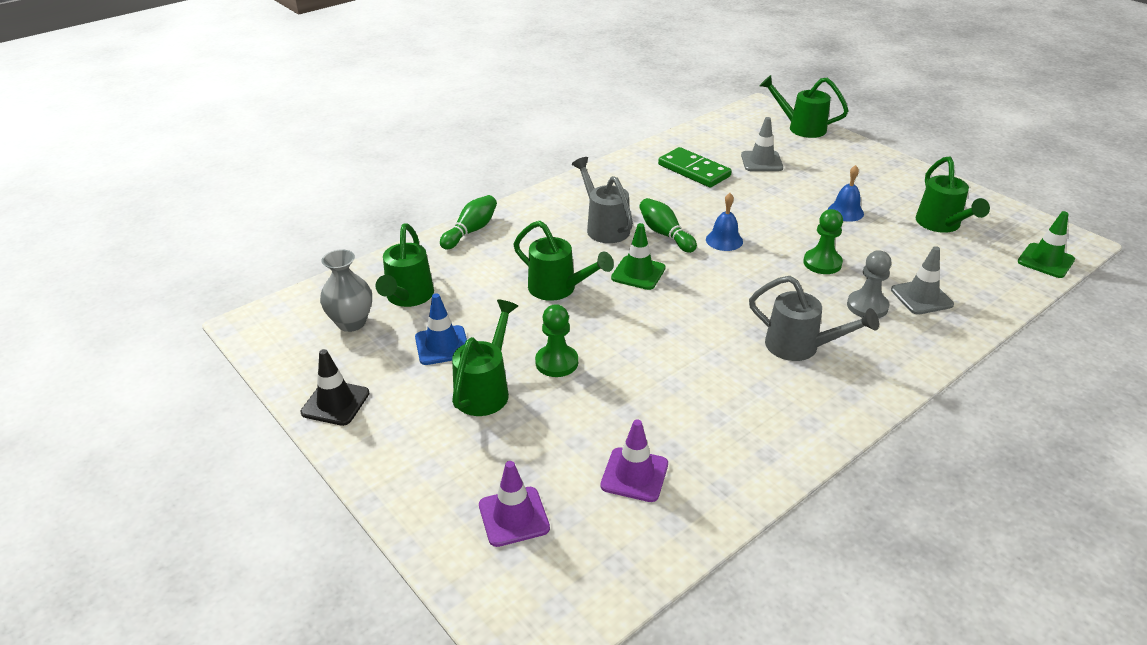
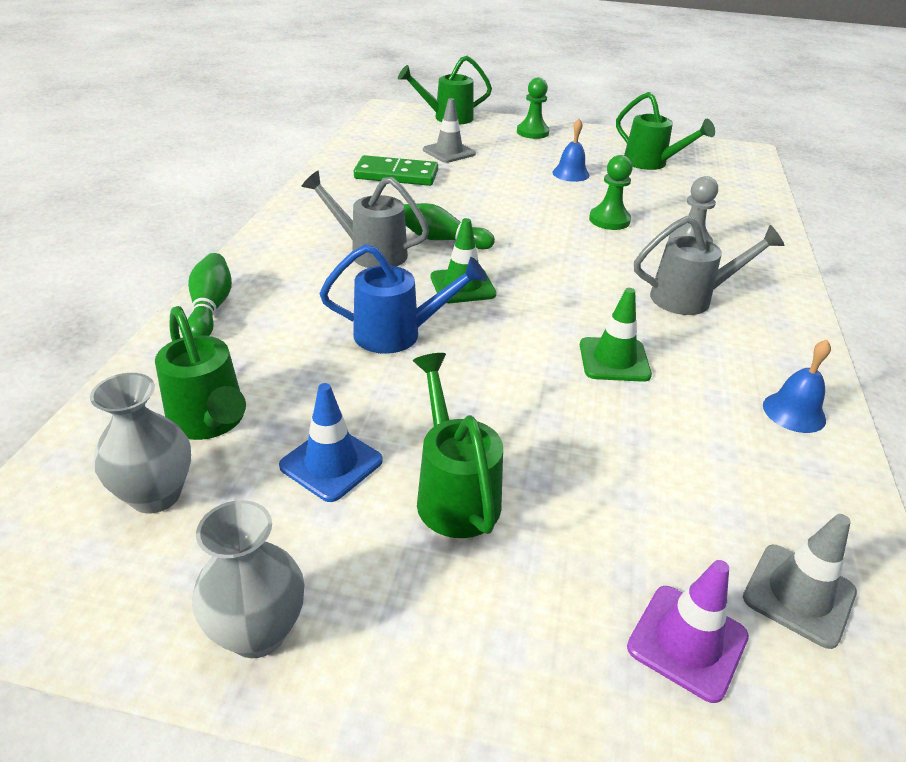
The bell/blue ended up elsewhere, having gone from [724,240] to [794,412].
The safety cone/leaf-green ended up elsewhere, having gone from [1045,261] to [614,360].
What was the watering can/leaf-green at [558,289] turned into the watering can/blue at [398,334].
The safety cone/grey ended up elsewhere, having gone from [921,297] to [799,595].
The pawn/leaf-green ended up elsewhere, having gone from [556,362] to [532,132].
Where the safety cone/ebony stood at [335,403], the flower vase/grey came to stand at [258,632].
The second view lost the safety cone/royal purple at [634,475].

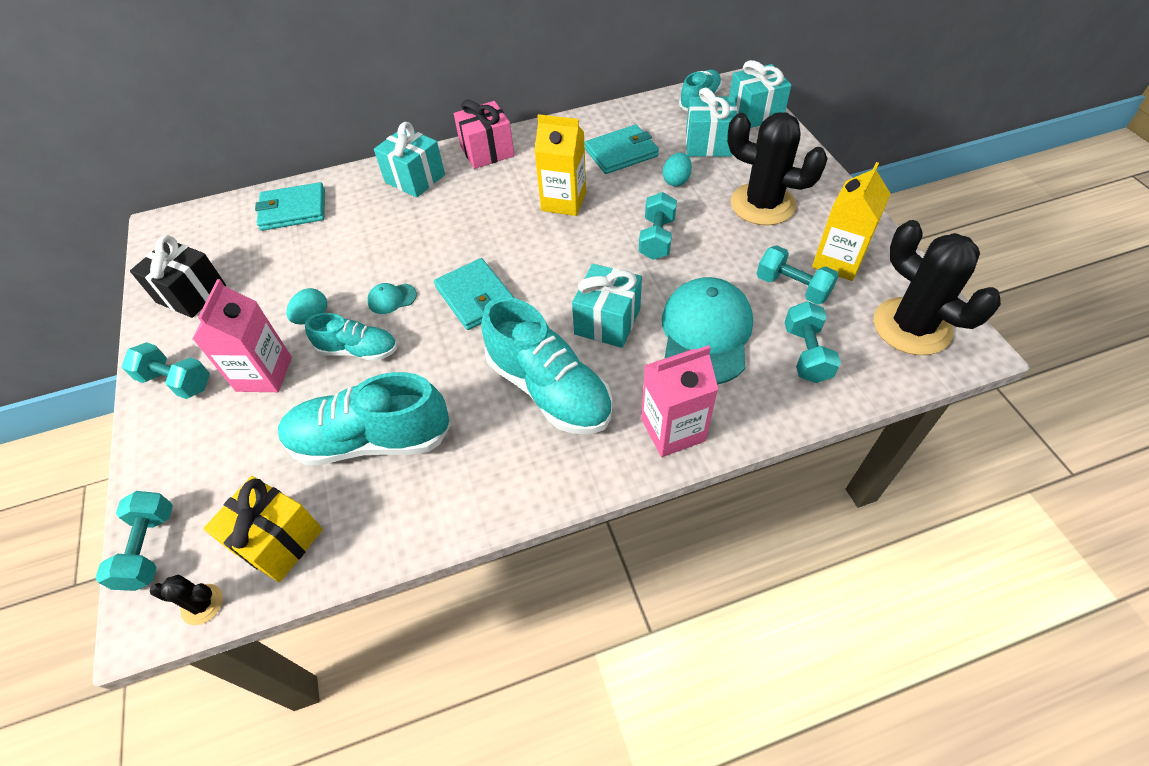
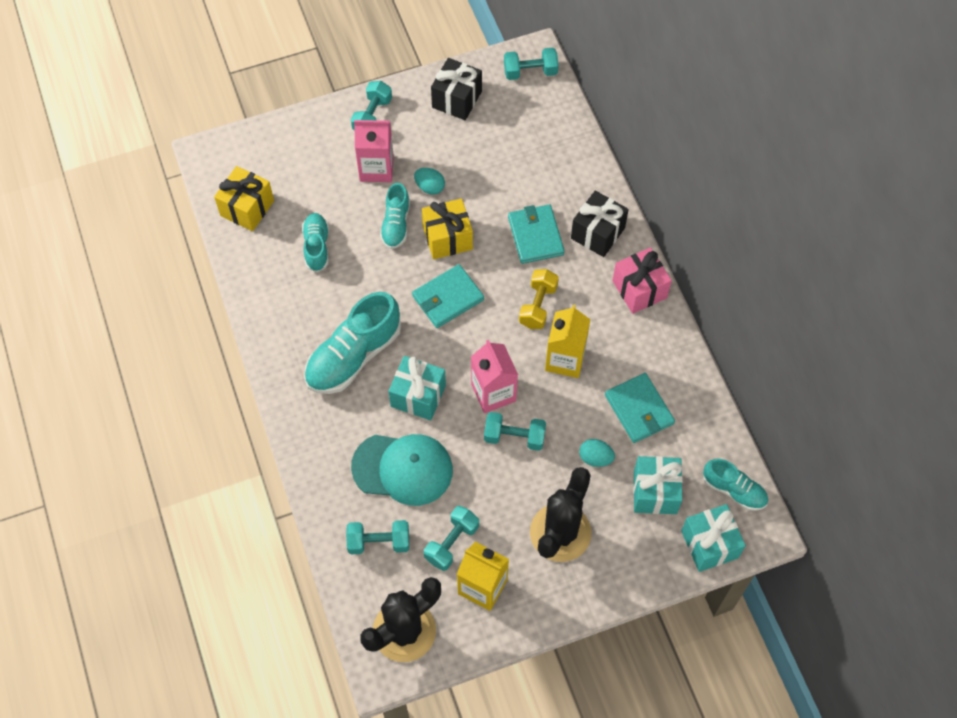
What was the wrapped gift/aqua at [415,178] turned into the wrapped gift/ebony at [598,233].
The card wallet/aqua ended up elsewhere, having gone from [293,210] to [535,236].
Where the baseball cap/aqua stood at [392,299], the wrapped gift/bright yellow came to stand at [447,238].
The juice carton/pink ended up elsewhere, having gone from [673,430] to [493,393].
The size of the lace-up shoe/aqua at [371,440] changed by a factor of 0.57.
The dumbbell/aqua ended up elsewhere, having gone from [149,548] to [530,72].
The second view lost the cactus/ebony at [202,604].
The second view gained the dumbbell/bright yellow at [538,306].

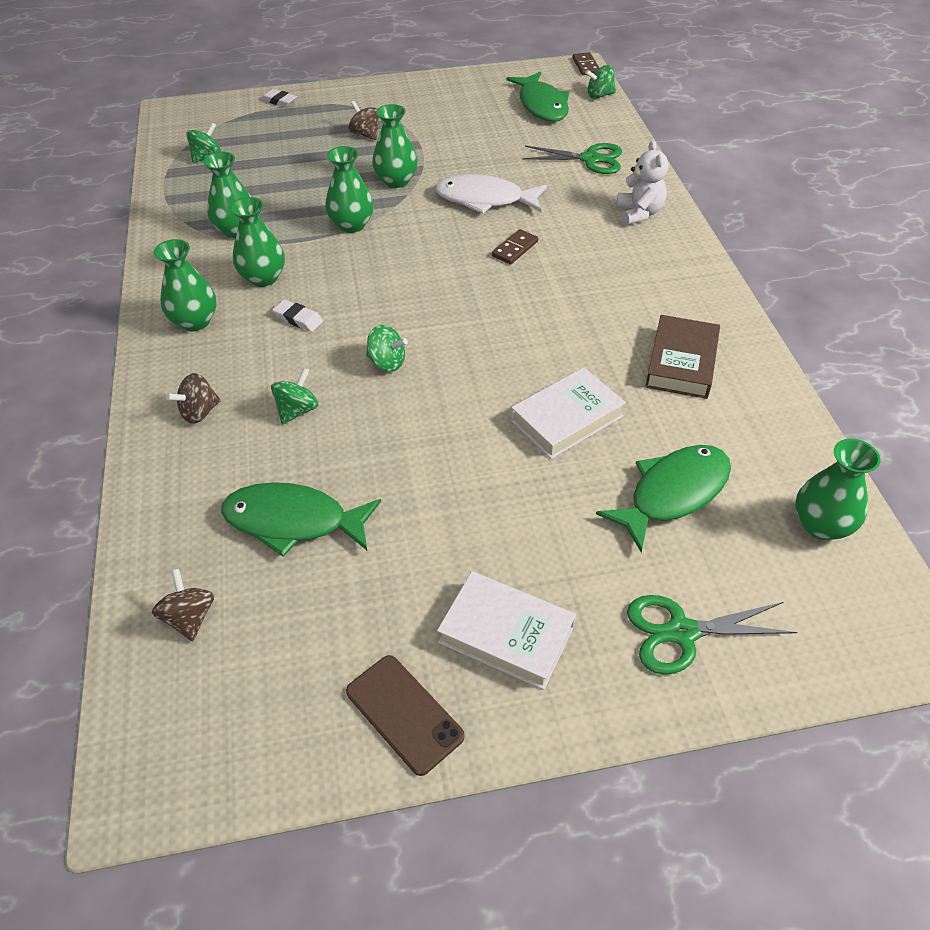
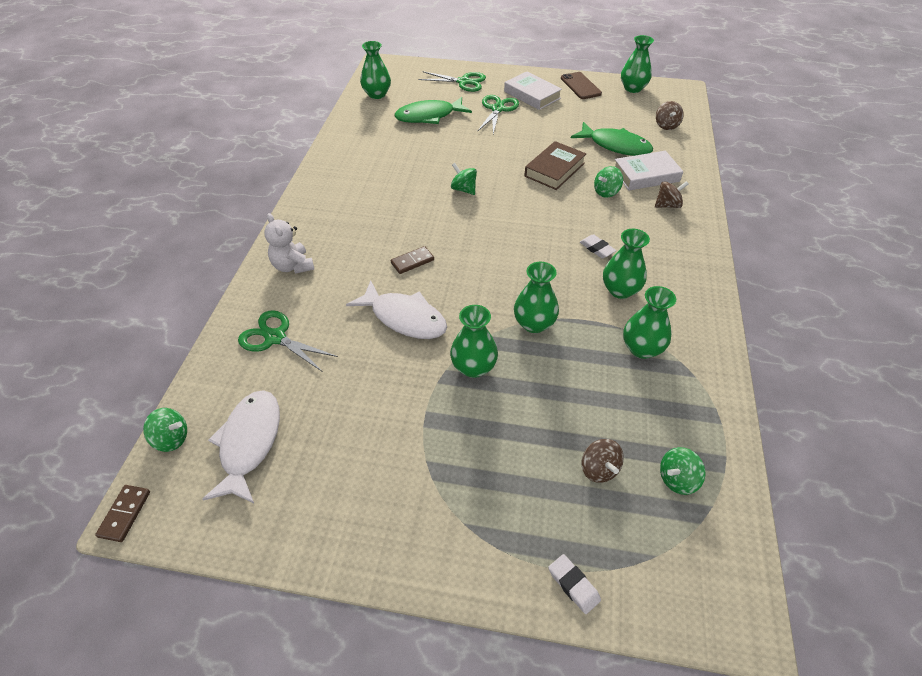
What was the fish/leaf-green at [541,105] turned into the fish/snow-white at [249,443].
The whirligig/dark brown ended up elsewhere, having gone from [365,134] to [599,469].
The teddy bear/snow-white at [639,213] ended up facing another way, 45 degrees counterclockwise from before.
The flower vase/leaf-green ended up elsewhere, having gone from [195,321] to [633,88].
The hardback/dark brown ended up elsewhere, having gone from [681,362] to [554,170].
The whirligig/leaf-green ended up elsewhere, having gone from [387,362] to [463,189].
The hardback/snow-white ended up elsewhere, having gone from [567,418] to [646,175].
The second view gained the shears/leaf-green at [497,109].

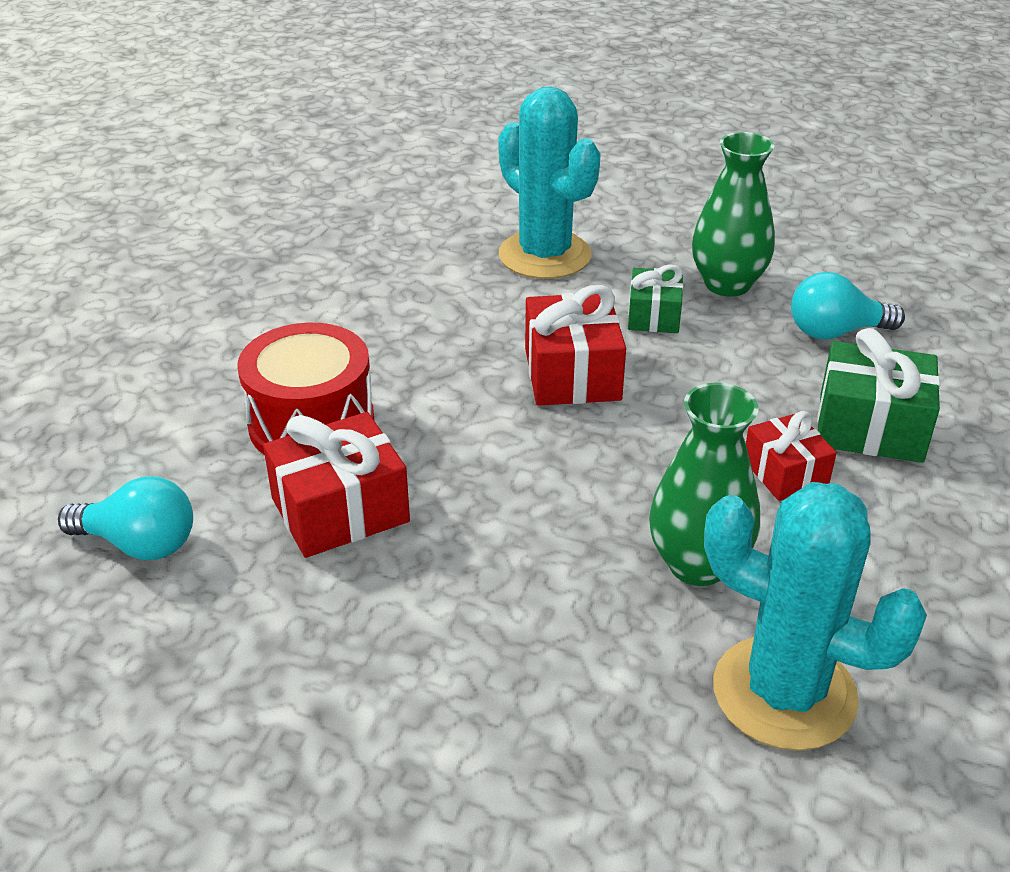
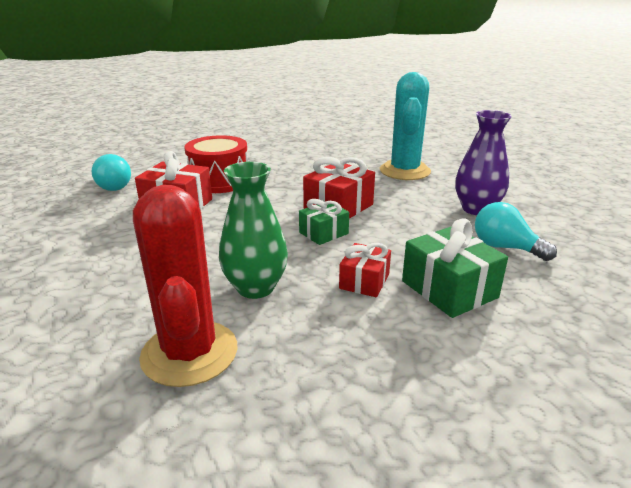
What was the flower vase/leaf-green at [727,284] turned into the flower vase/royal purple at [476,209].
The wrapped gift/leaf-green ended up elsewhere, having gone from [654,316] to [323,233].
What was the cactus/aqua at [784,693] turned into the cactus/red at [189,353].

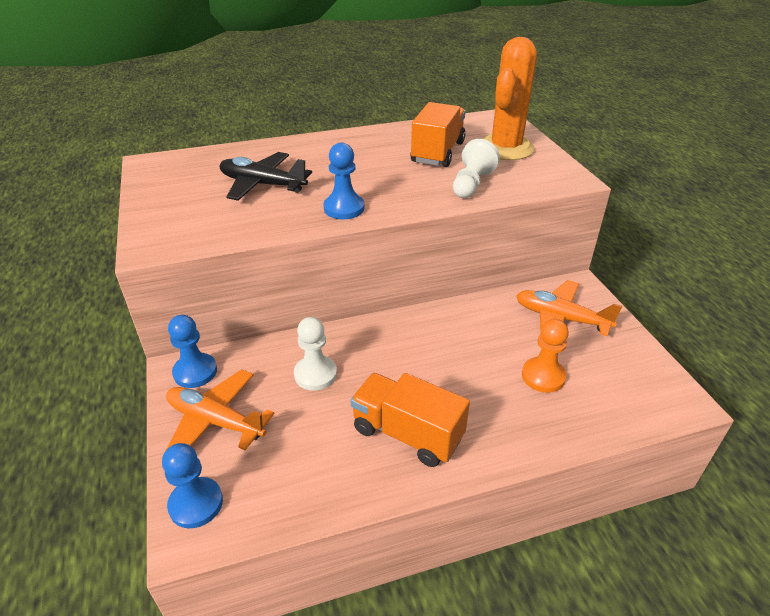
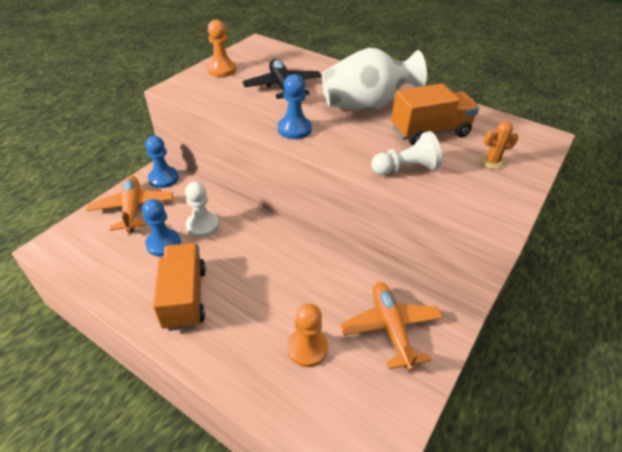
The size of the cactus/orange at [505,148] changed by a factor of 0.41.
The pawn/blue ended up elsewhere, having gone from [196,504] to [163,243].
The second view gained the pawn/orange at [221,70].
The second view gained the flower vase/snow-white at [366,106].

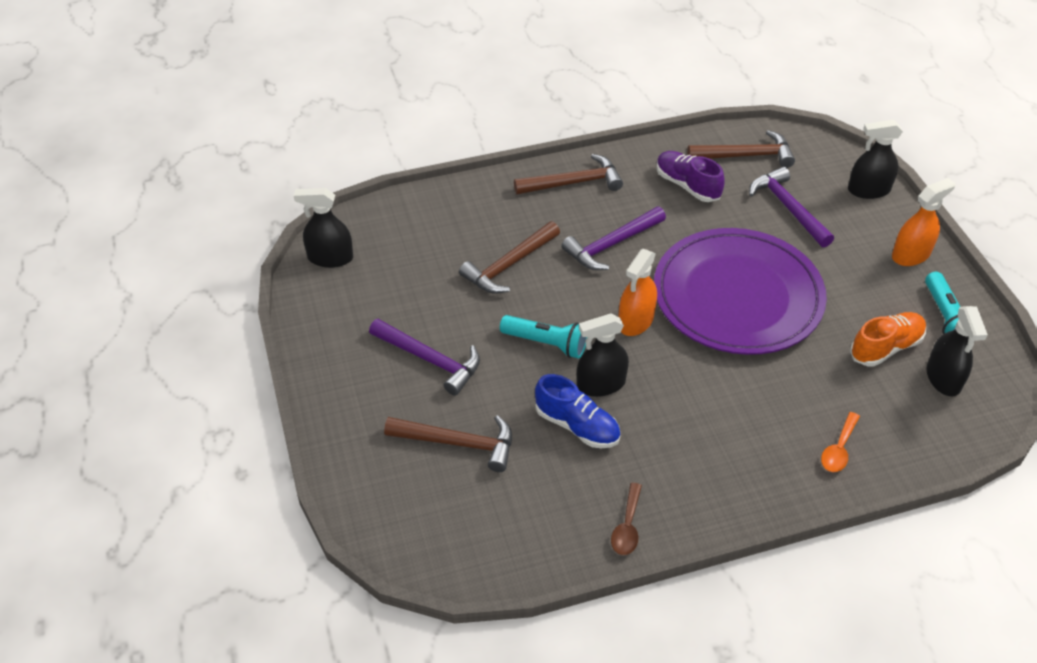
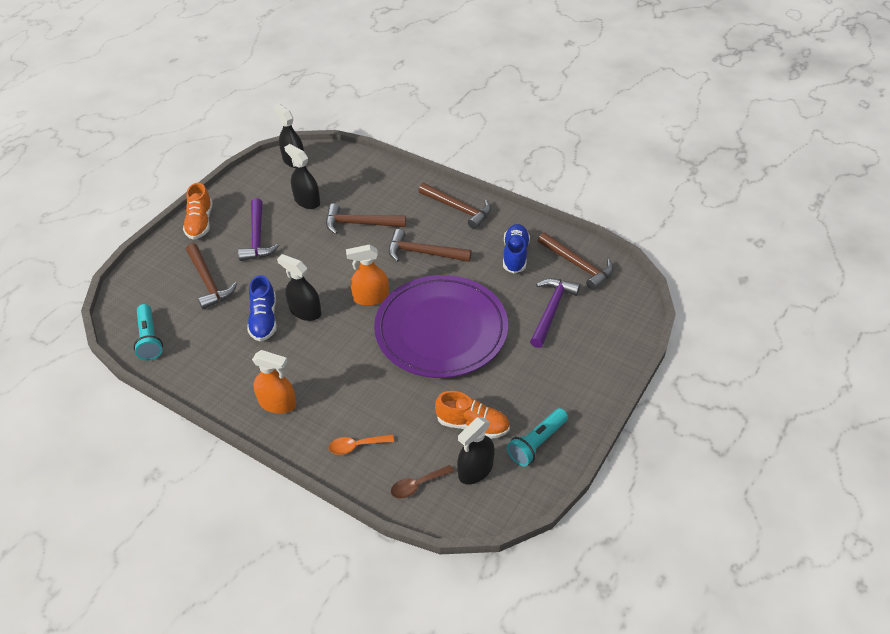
The spray cleaner/ebony ended up elsewhere, having gone from [868,190] to [307,201].
What was the lace-up shoe/royal purple at [687,185] turned into the lace-up shoe/blue at [515,255].
The spray cleaner/orange ended up elsewhere, having gone from [911,255] to [277,403].
What was the carpenter's hammer/royal purple at [612,245] turned into the carpenter's hammer/dark brown at [423,253].
The pocket torch/aqua ended up elsewhere, having gone from [546,343] to [149,339].
The tablespoon/dark brown ended up elsewhere, having gone from [627,526] to [417,485].
The second view gained the lace-up shoe/orange at [200,223].

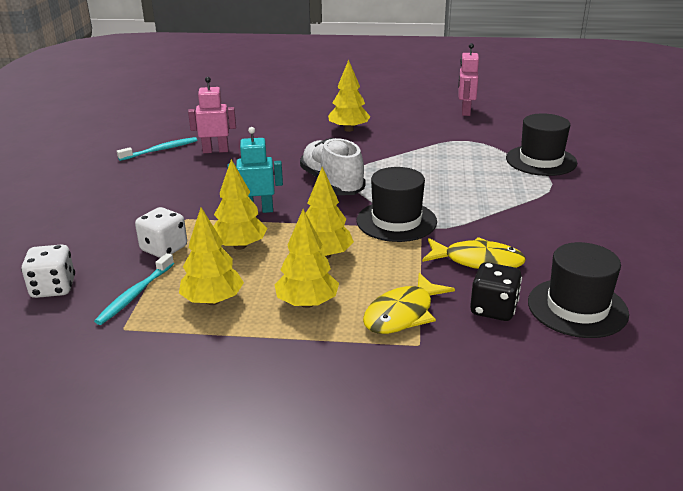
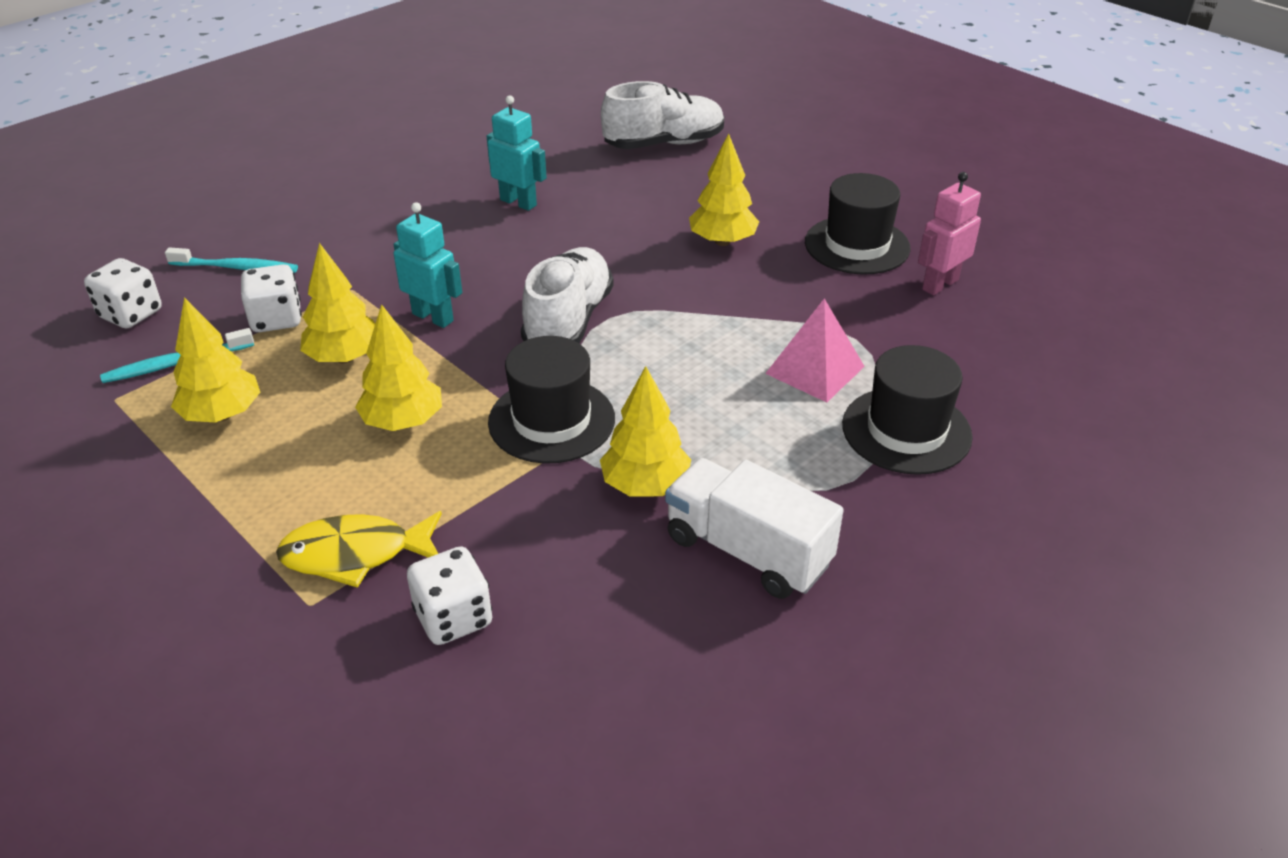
What was the robot/pink at [215,151] turned into the robot/aqua at [518,202].
The toothbrush/aqua ended up elsewhere, having gone from [160,150] to [236,268].
The toy tree/bright yellow ended up elsewhere, having gone from [307,303] to [645,485].
The second view lost the fish/bright yellow at [478,261].
The top hat/ebony ended up elsewhere, having gone from [577,308] to [857,245].
What was the dice/ebony at [493,309] turned into the dice/snow-white at [453,617].
The second view gained the lace-up shoe/snow-white at [664,144].
The second view gained the solid pyramid/pink at [815,369].
The second view gained the lorry/snow-white at [747,551].

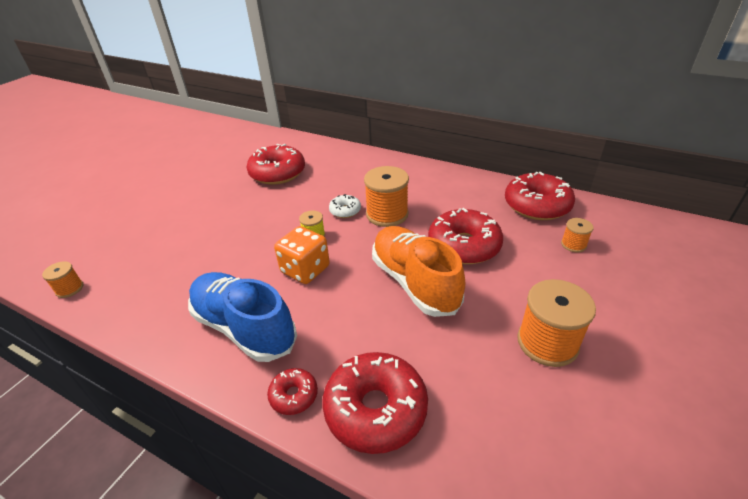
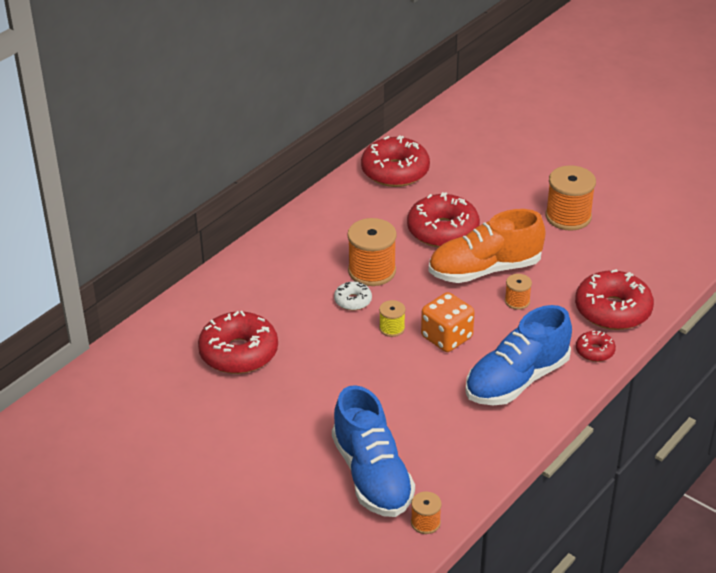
The reel of thread/orange ended up elsewhere, having gone from [573,244] to [517,301].
The second view gained the lace-up shoe/blue at [372,475].

